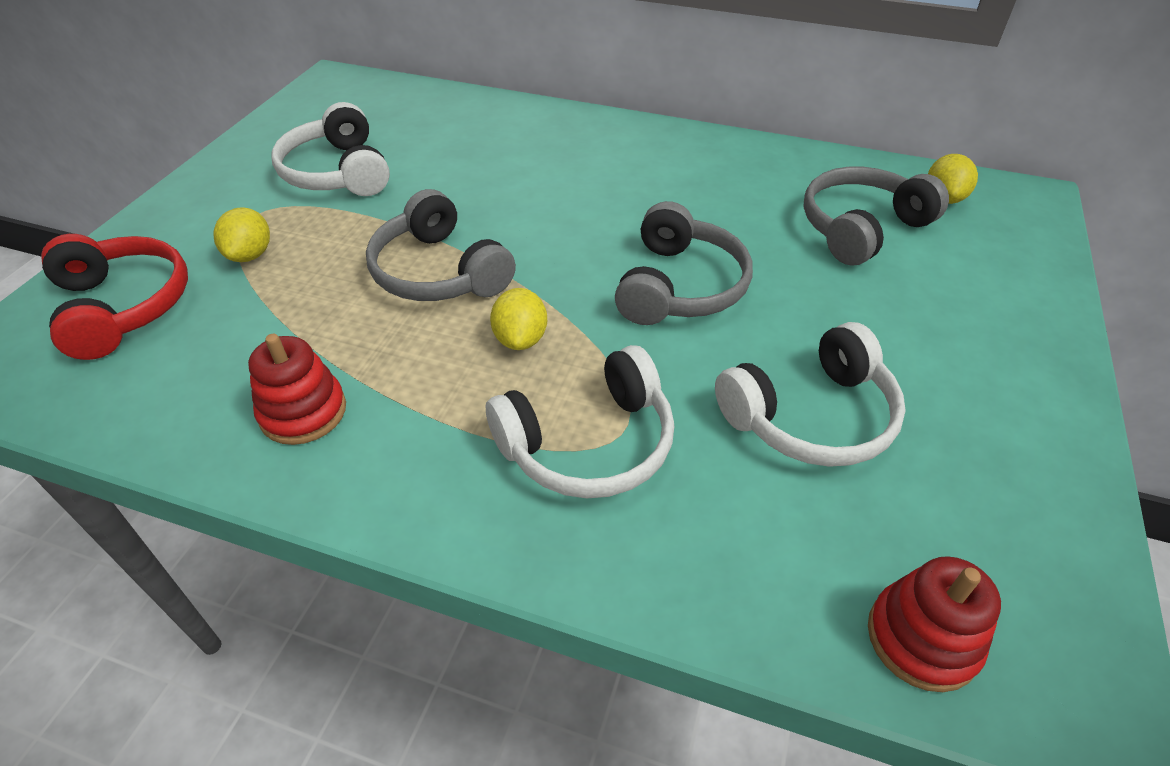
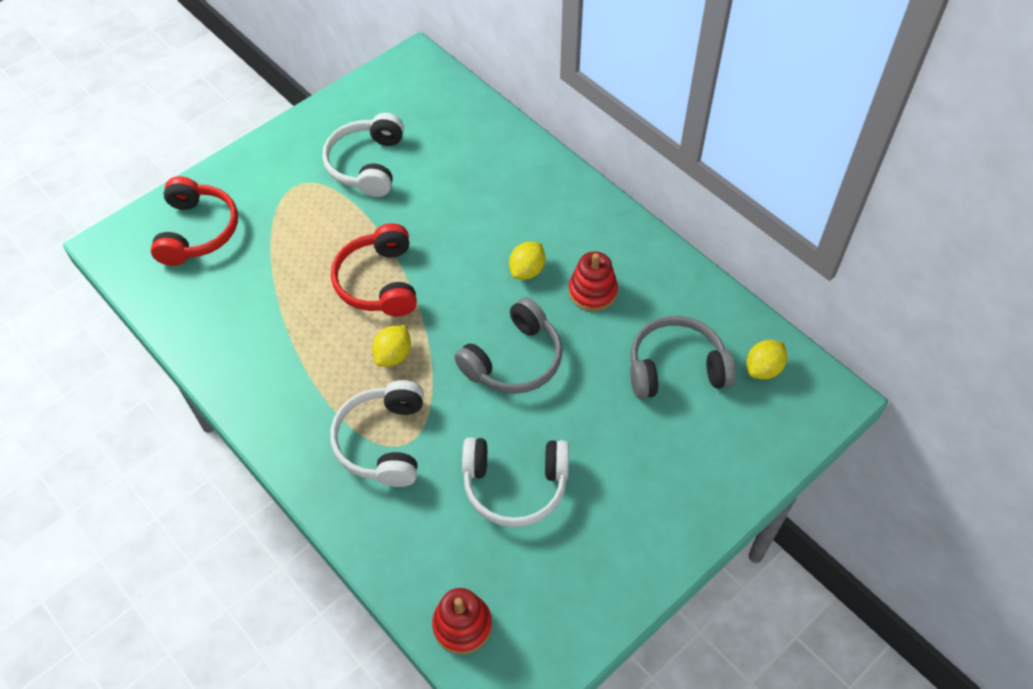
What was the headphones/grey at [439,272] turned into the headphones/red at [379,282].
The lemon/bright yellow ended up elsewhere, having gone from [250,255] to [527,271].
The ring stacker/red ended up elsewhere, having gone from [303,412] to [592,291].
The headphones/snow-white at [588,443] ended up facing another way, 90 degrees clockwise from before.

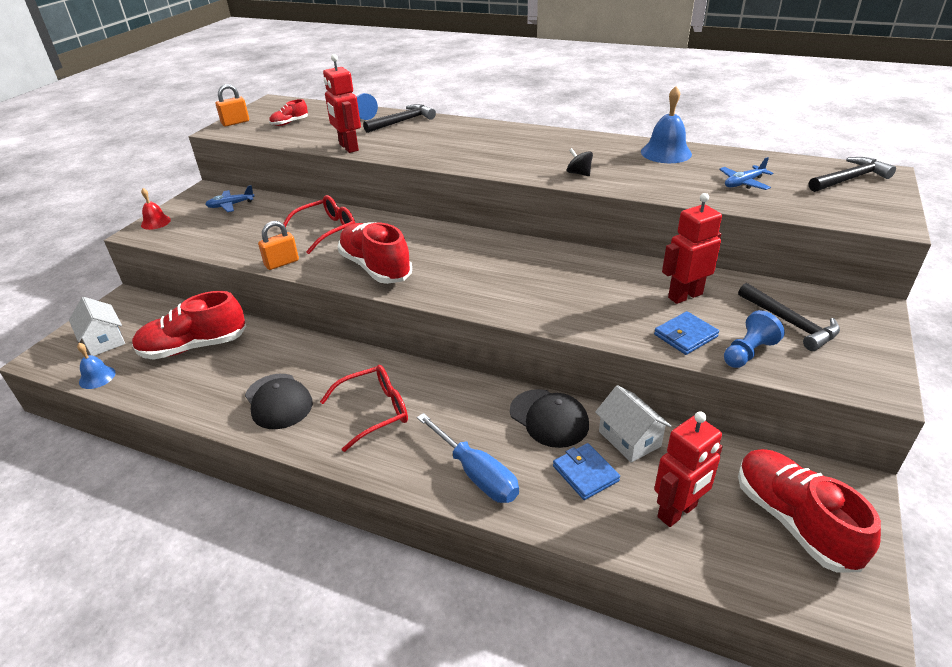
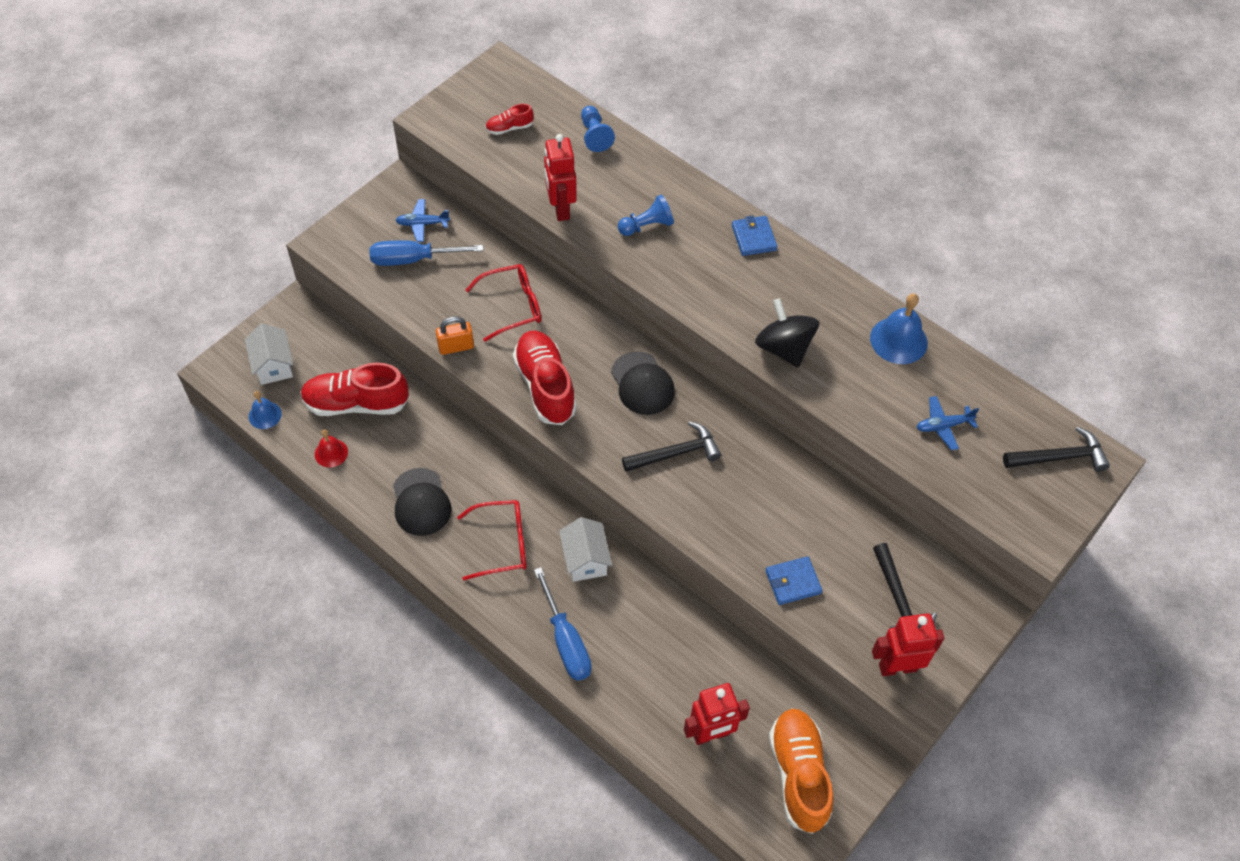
The second view lost the padlock/orange at [235,123].
The carpenter's hammer/ebony ended up elsewhere, having gone from [402,121] to [675,453].
The size of the whirligig/ebony at [579,173] changed by a factor of 1.95.
The bell/red ended up elsewhere, having gone from [156,222] to [331,453].
The robot/red ended up elsewhere, having gone from [684,295] to [897,667].
The pawn/blue ended up elsewhere, having gone from [748,352] to [646,226].
The toy house/snow-white ended up elsewhere, having gone from [629,439] to [585,559].
The baseball cap/ebony ended up elsewhere, having gone from [549,418] to [642,383].
The card wallet/blue ended up elsewhere, having gone from [585,473] to [753,238].
What was the lace-up shoe/red at [793,521] turned into the lace-up shoe/orange at [798,775].
The second view gained the screwdriver/blue at [412,259].

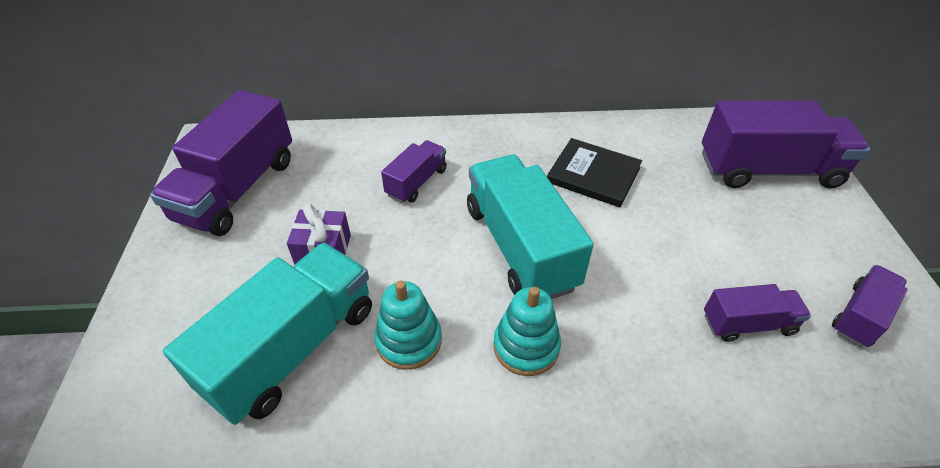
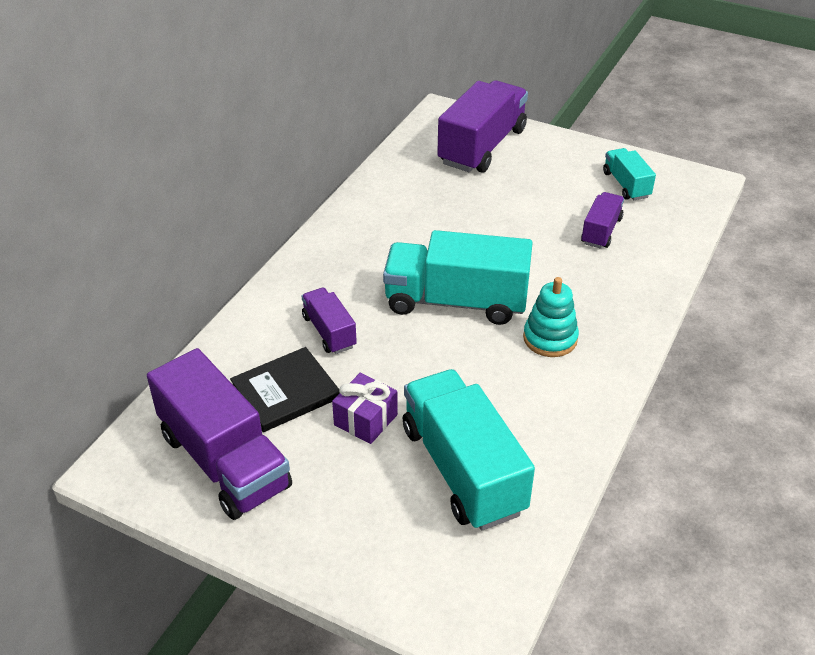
The hardback/ebony ended up elsewhere, having gone from [593,175] to [285,392].
What was the lorry/royal purple at [860,316] turned into the lorry/aqua at [626,185].
The second view lost the ring stacker/aqua at [409,340].

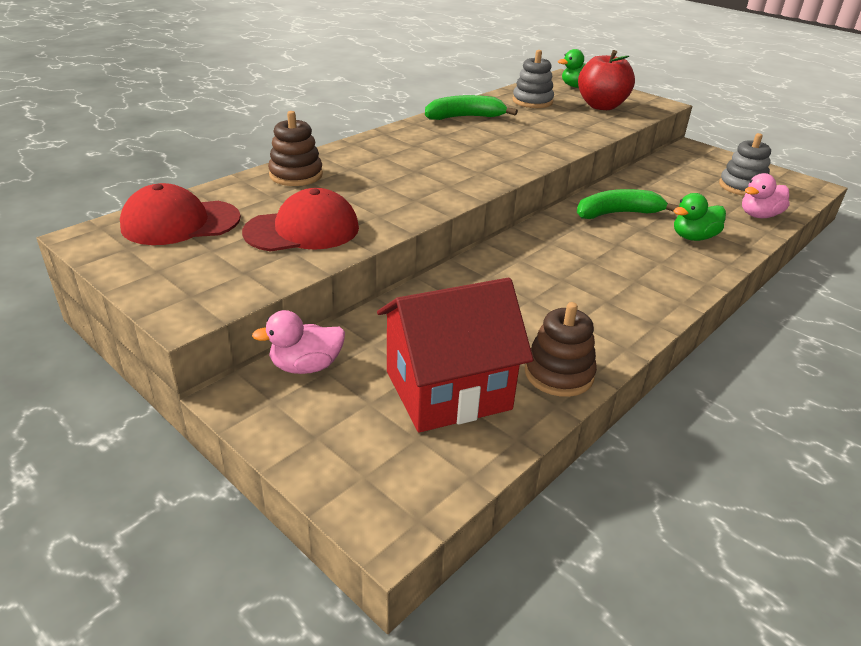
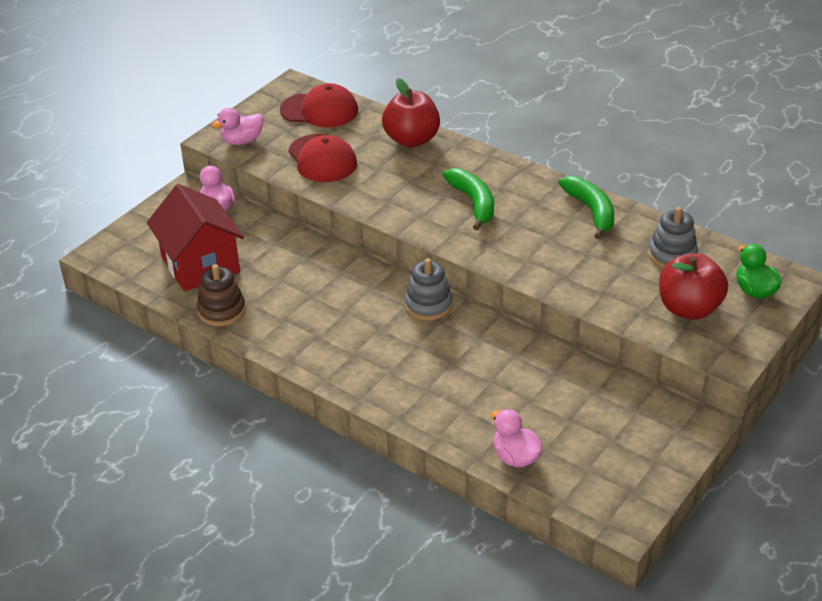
Where the ring stacker/dark brown stood at [296,175], the apple/red came to stand at [411,140].
The ring stacker/grey ended up elsewhere, having gone from [742,187] to [428,305].
The baseball cap/red at [180,222] ended up facing another way, 120 degrees clockwise from before.
The toy banana/leaf-green ended up elsewhere, having gone from [618,213] to [473,203].
The second view lost the duck/leaf-green at [693,237].
The second view gained the duck/pink at [242,141].

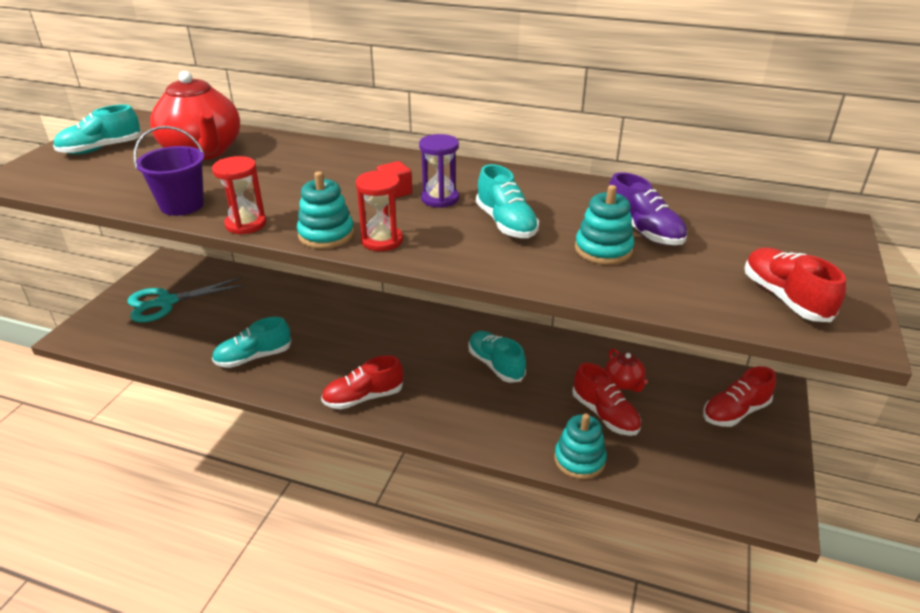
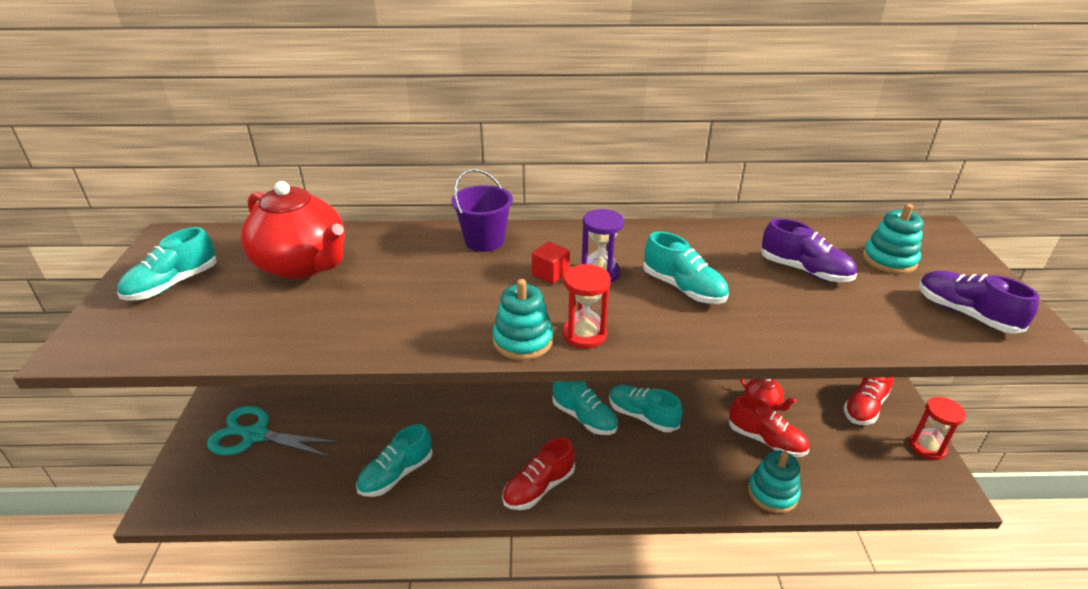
The sand bucket/royal purple ended up elsewhere, having gone from [182,205] to [484,241].
The hourglass/red ended up elsewhere, having gone from [246,224] to [927,447].
The ring stacker/aqua ended up elsewhere, having gone from [603,249] to [889,260].
What was the lace-up shoe/red at [784,298] turned into the lace-up shoe/royal purple at [965,313].
The shears/aqua at [166,302] ended up facing another way, 60 degrees clockwise from before.
The second view gained the lace-up shoe/aqua at [584,417].

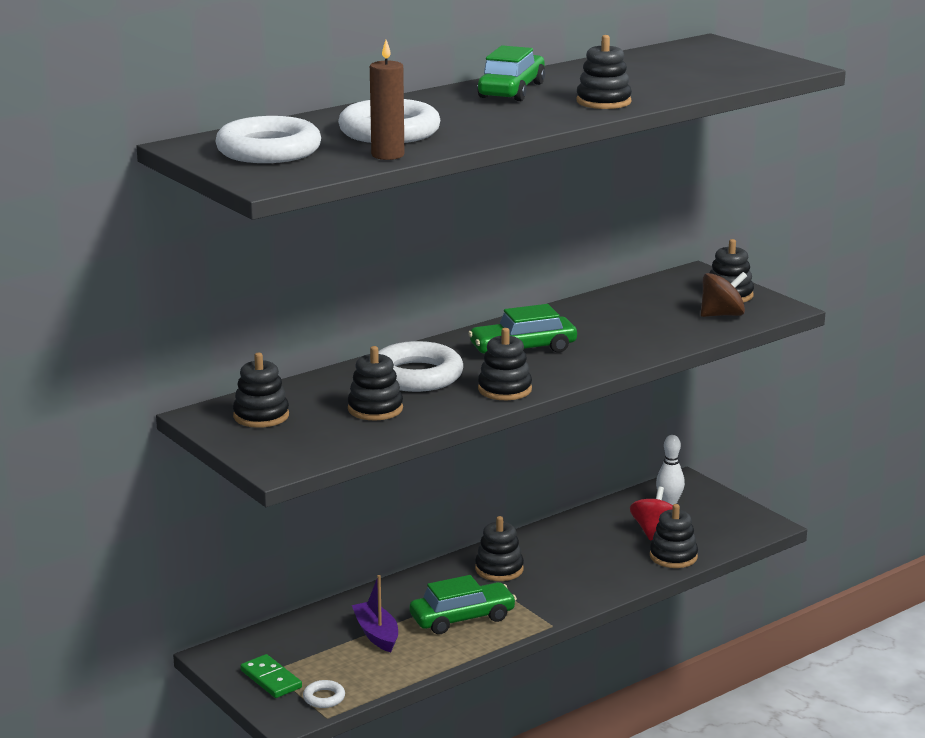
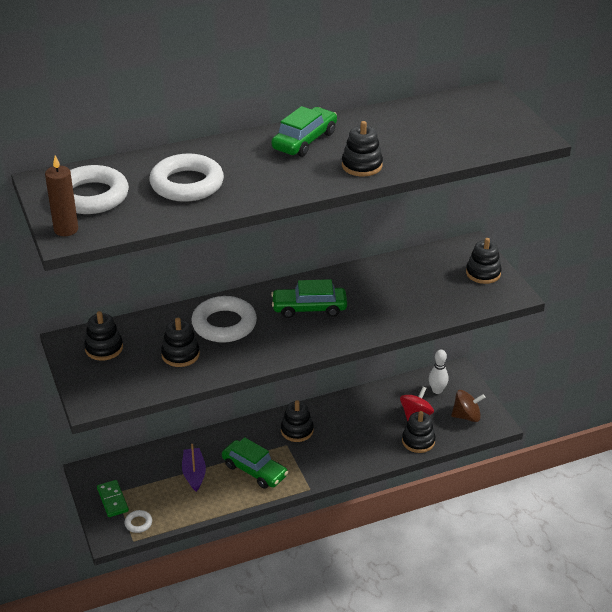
The wax candle/dark brown ended up elsewhere, having gone from [387,155] to [66,229].
The whirligig/dark brown ended up elsewhere, having gone from [722,315] to [466,416].
The second view lost the ring stacker/ebony at [504,389].
The car/leaf-green at [462,618] ended up facing another way, 45 degrees clockwise from before.

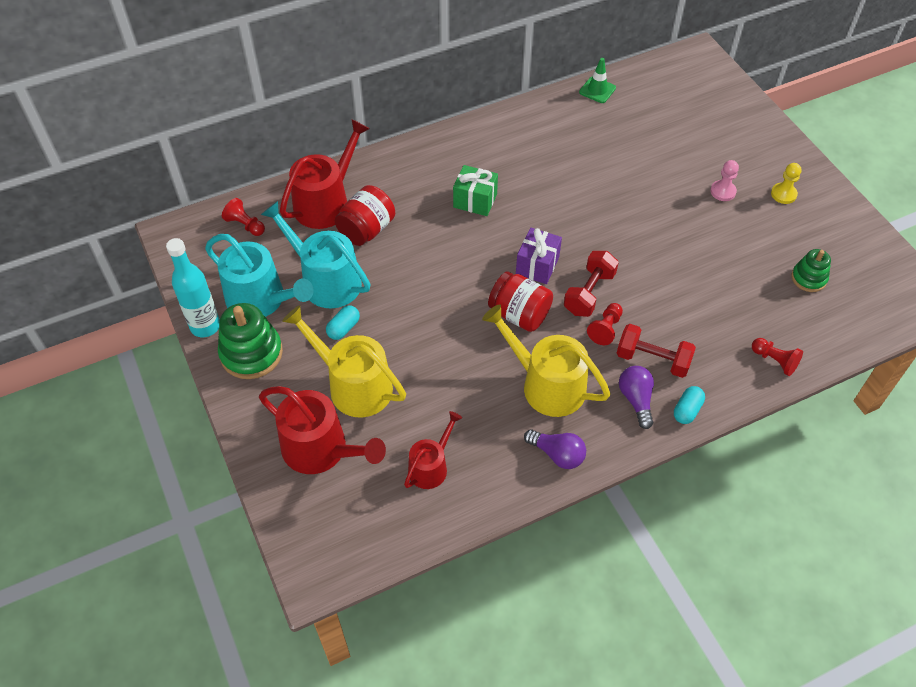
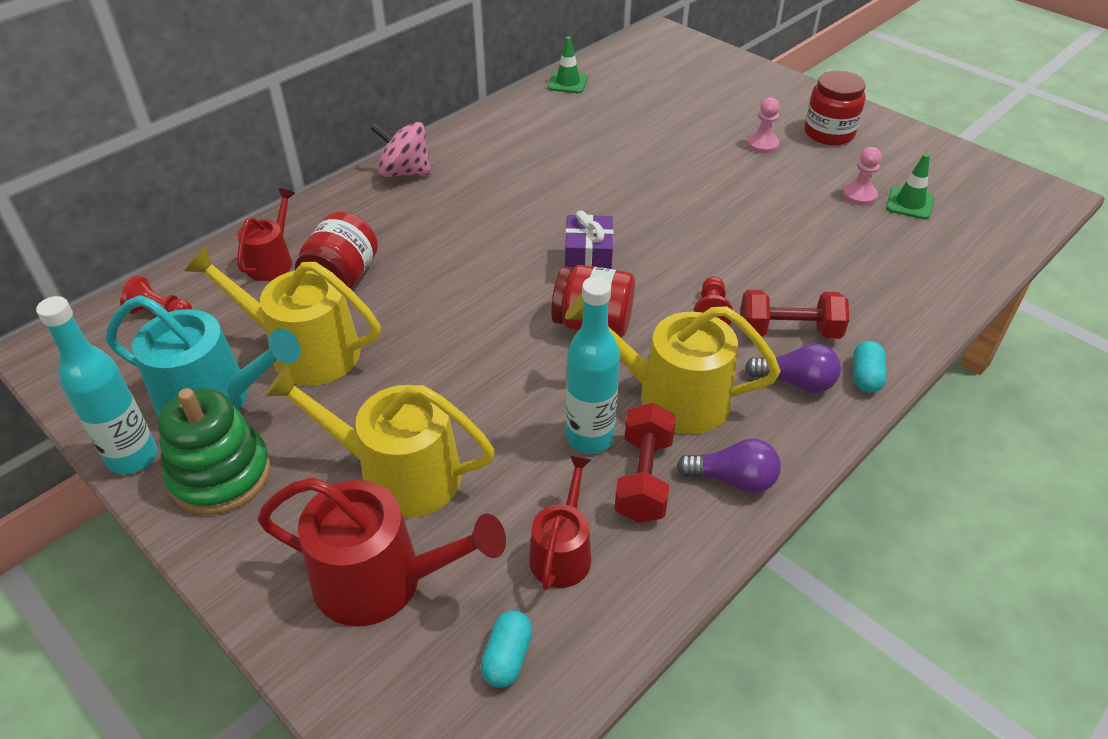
The size of the watering can/red at [326,202] changed by a factor of 0.59.
Where the pawn/bright yellow stood at [783,194], the jar/red came to stand at [829,133].
The second view lost the wrapped gift/leaf-green at [475,201].
What was the watering can/aqua at [326,280] turned into the watering can/bright yellow at [305,351].
Where the ring stacker/leaf-green stood at [808,278], the safety cone/leaf-green came to stand at [909,203].
The dumbbell/red ended up elsewhere, having gone from [589,293] to [643,478].
The pill shape/aqua ended up elsewhere, having gone from [343,328] to [507,657].
The second view lost the pawn/red at [774,361].
The light bulb/royal purple at [636,399] ended up facing another way, 135 degrees clockwise from before.
The second view gained the whirligig/pink at [404,172].
The second view gained the pawn/pink at [859,195].
The second view gained the flask/aqua at [589,437].

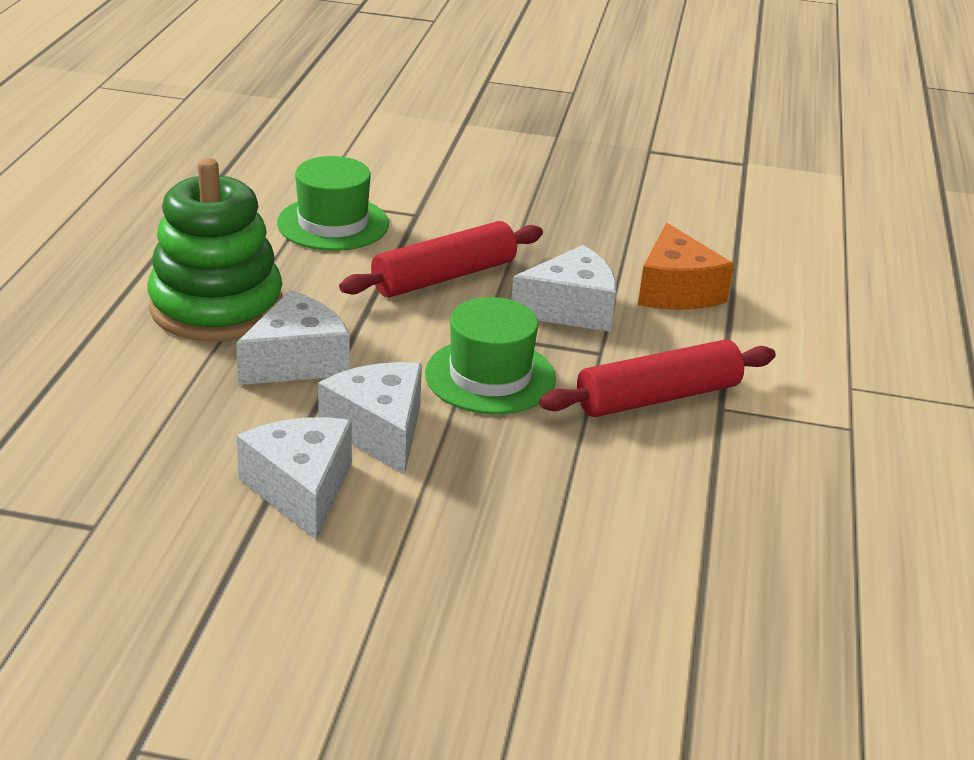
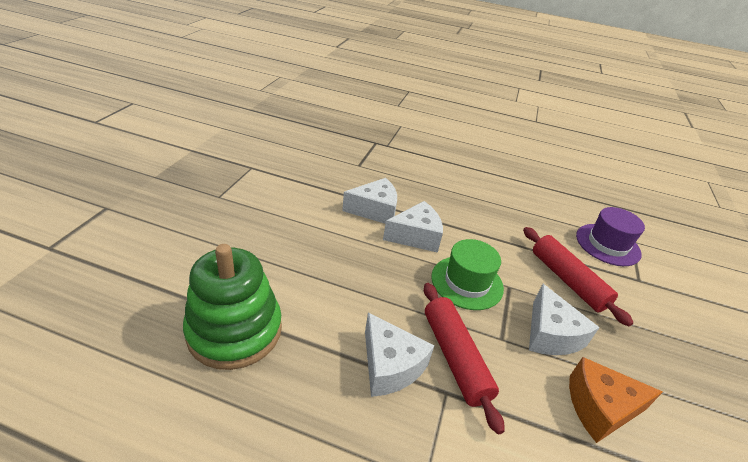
What was the top hat/leaf-green at [333,224] turned into the top hat/royal purple at [607,244].
The ring stacker/leaf-green ended up elsewhere, having gone from [216,307] to [235,330].
The cheese wedge/snow-white ended up elsewhere, having gone from [297,361] to [390,366].

